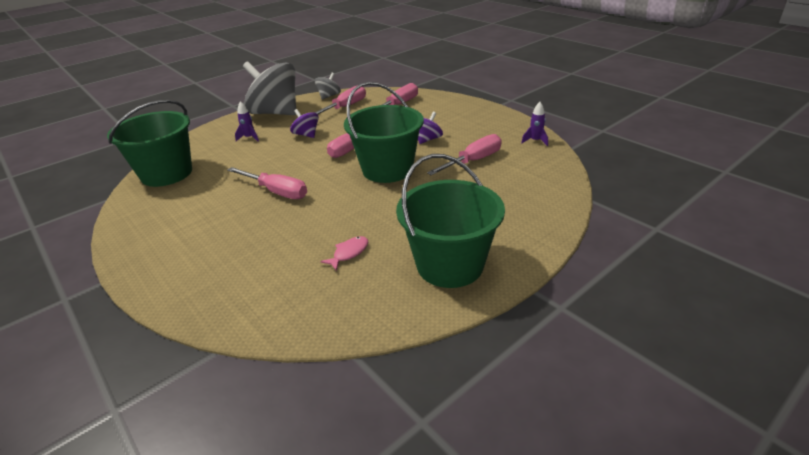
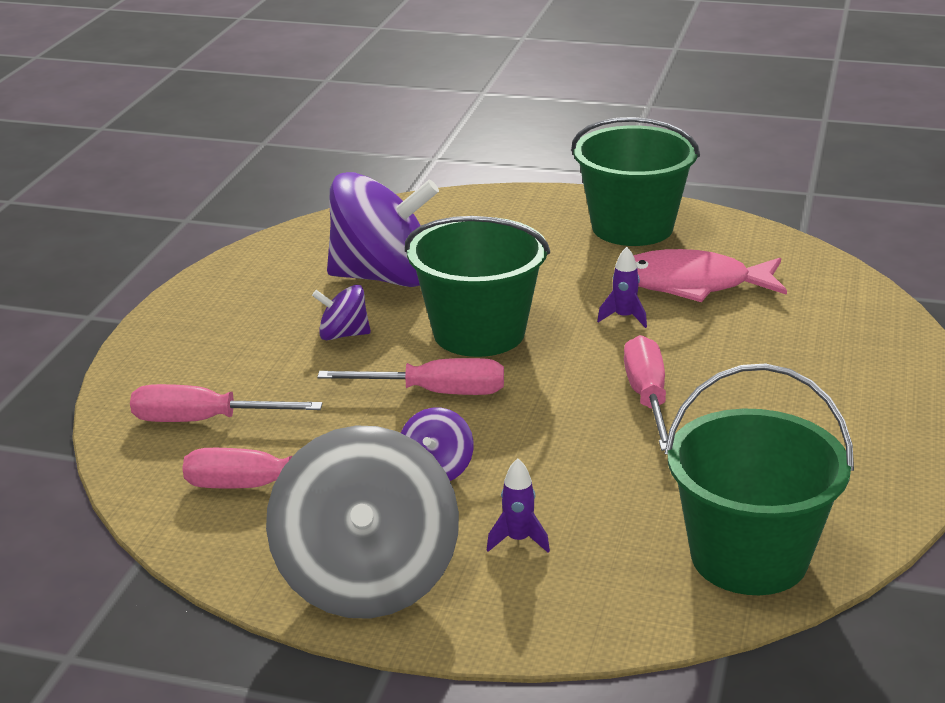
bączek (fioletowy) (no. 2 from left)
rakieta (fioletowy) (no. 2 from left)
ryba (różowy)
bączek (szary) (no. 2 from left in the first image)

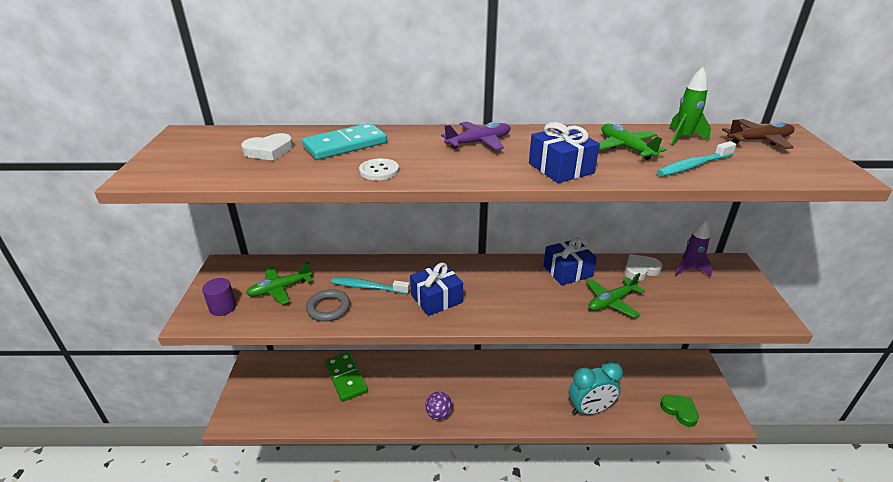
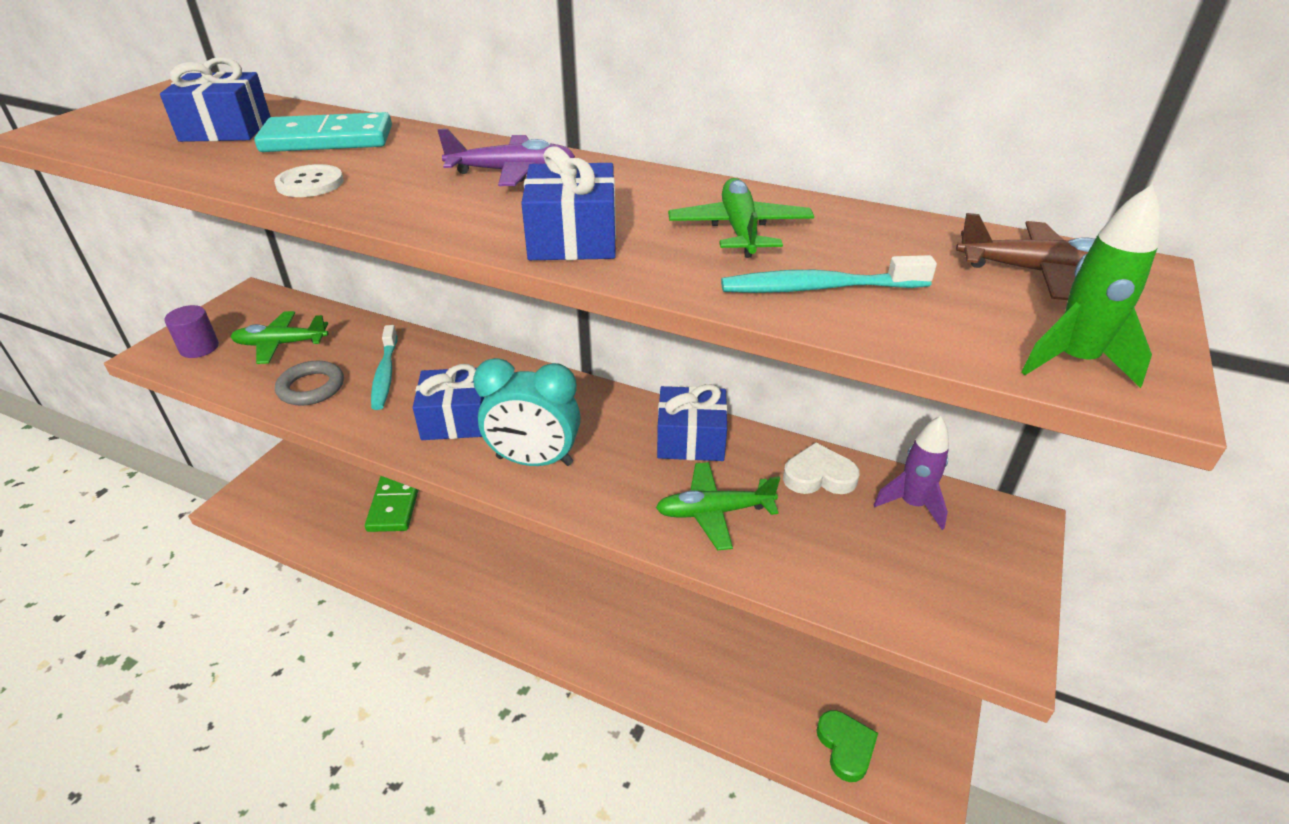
prezent (niebieski) (no. 1 from left)
szczoteczka do zębów (turkusowy) (no. 1 from left)
budzik (turkusowy)
rakieta (zielony)
piłka (fioletowy)

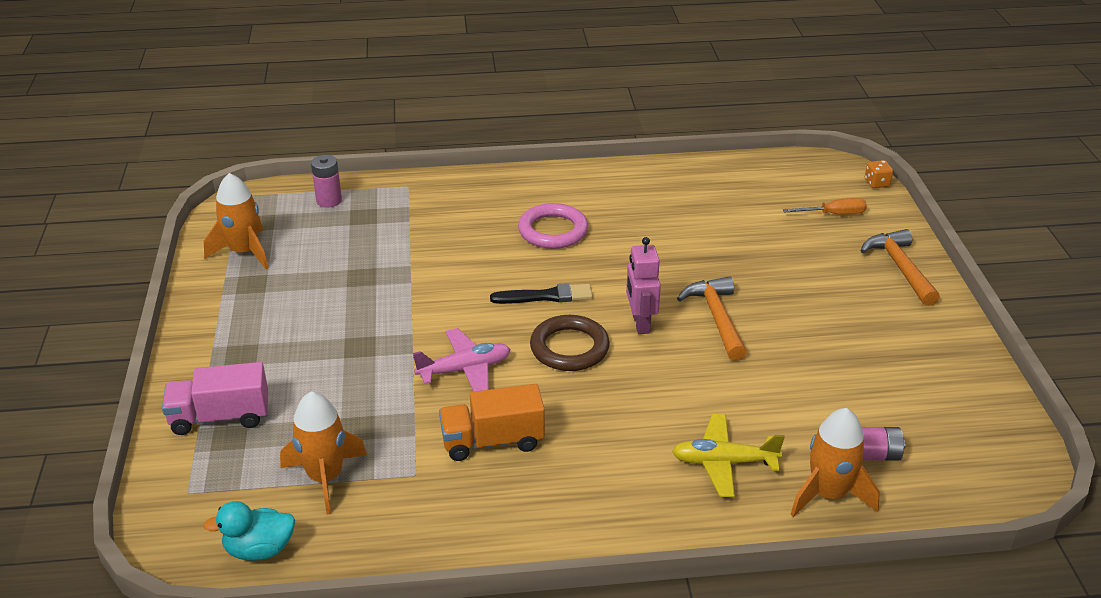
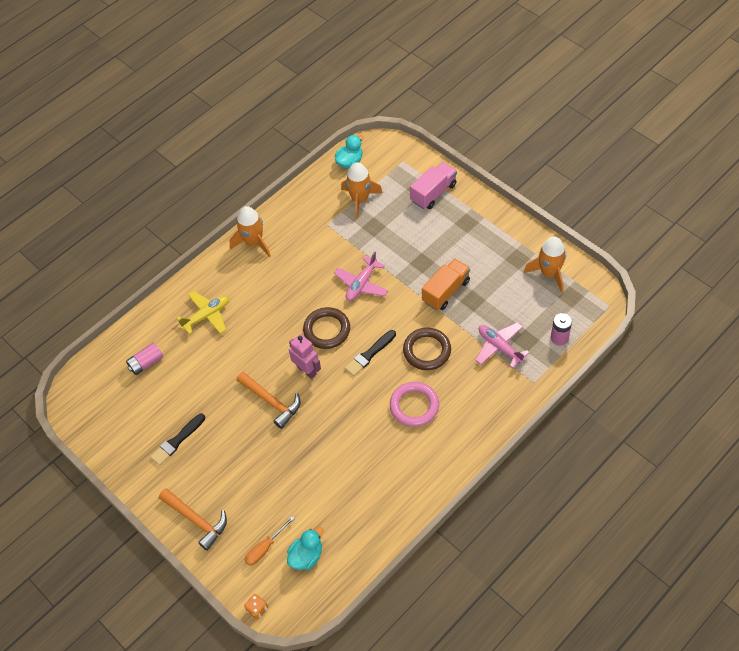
pędzel (czarny) (no. 1 from left)
rakieta (pomarańczowy) (no. 1 from left)
kaczka (turkusowy) (no. 1 from left)
pierścień (brązowy) (no. 2 from left)
ciężarówka (pomarańczowy)
samolot (różowy) (no. 2 from left)

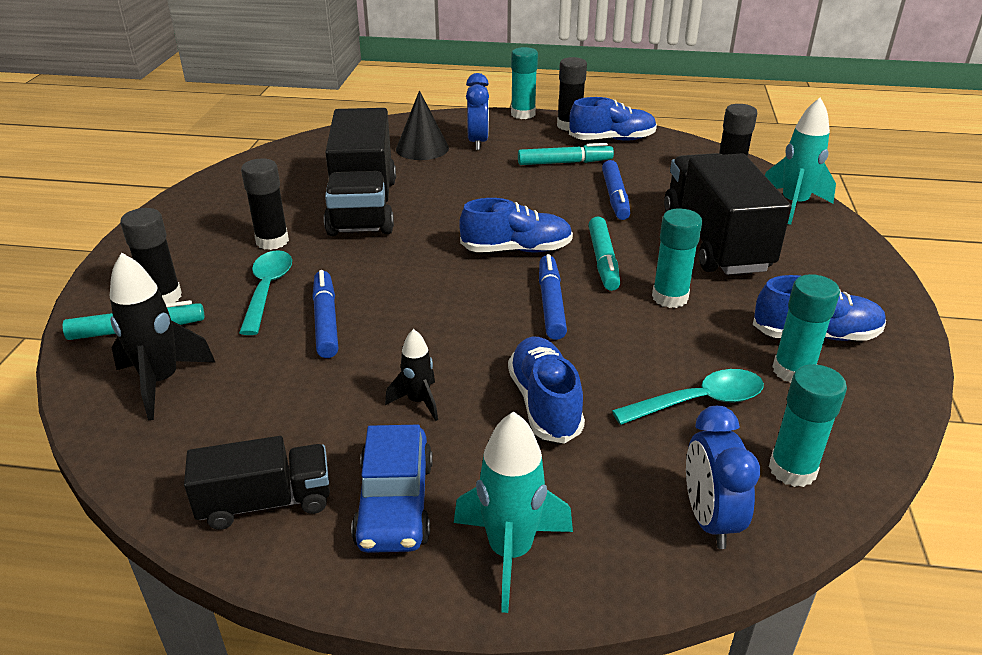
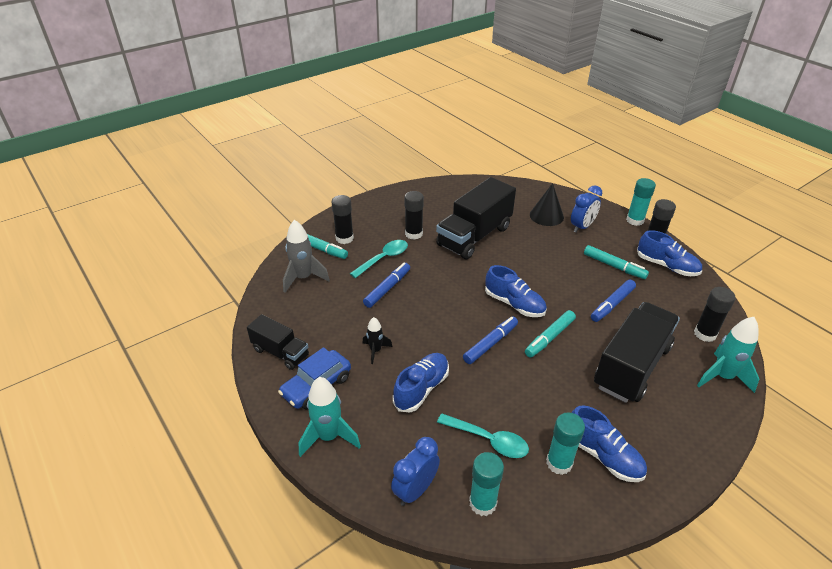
rakieta (szary)
klej w sztyfcie (turkusowy) (no. 2 from left in the first image)

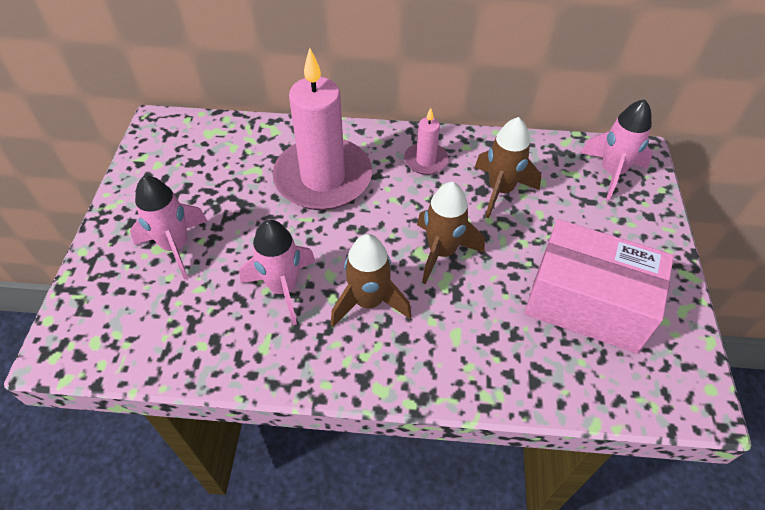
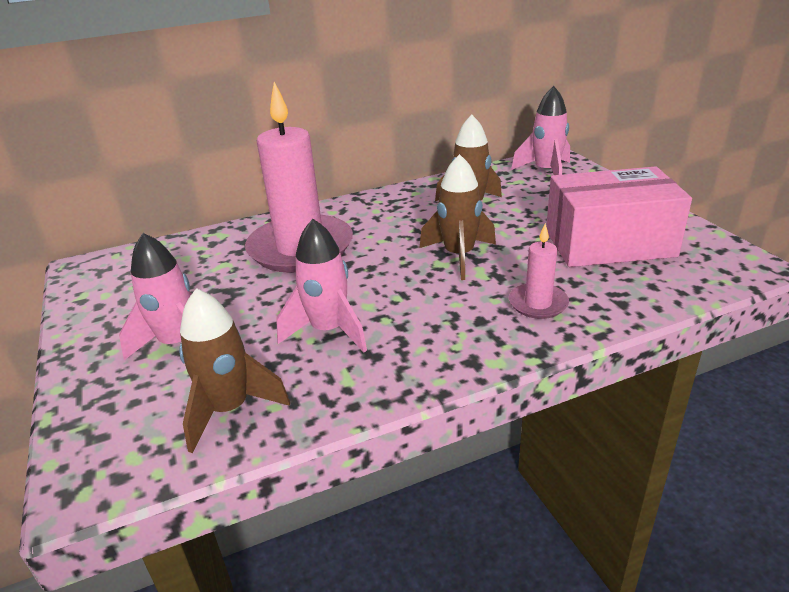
rakieta (brązowy) (no. 1 from left)
świeca (różowy) (no. 2 from left)

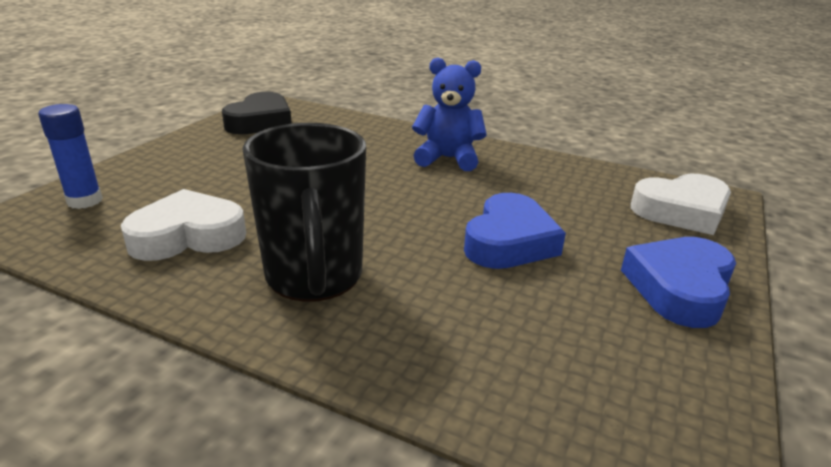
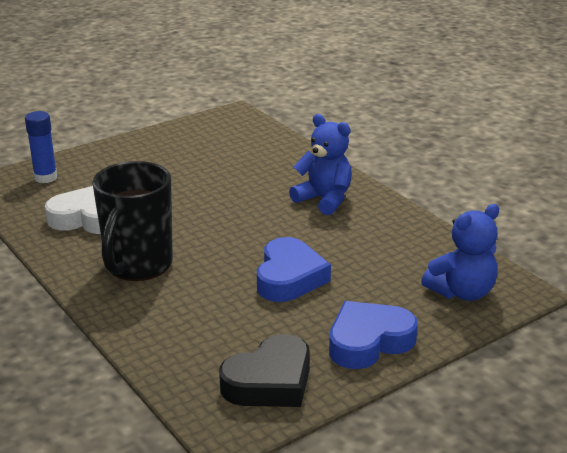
serce (czarny)
serce (niebieski) (no. 1 from left)
miś (niebieski) (no. 2 from left)

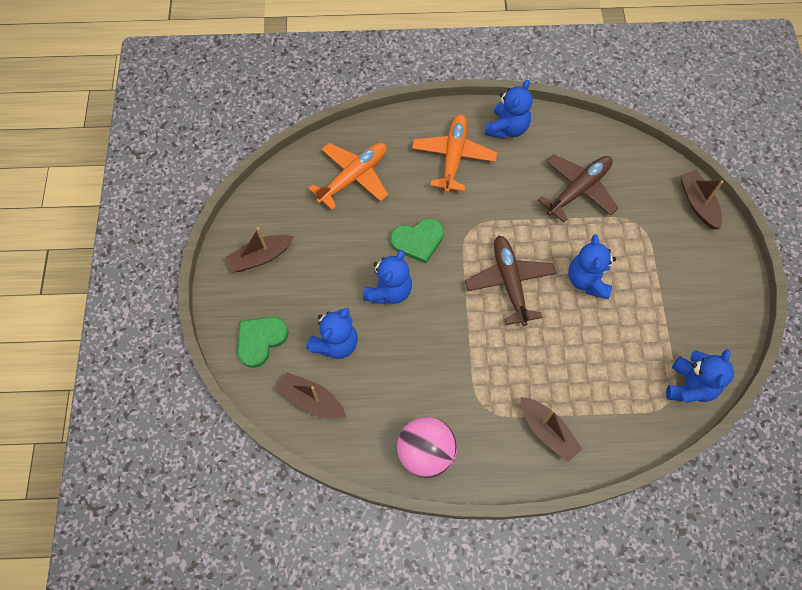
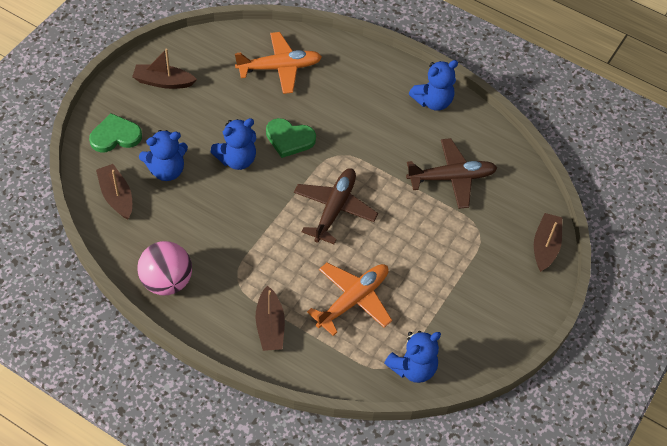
samolot (pomarańczowy) (no. 2 from left)
miś (niebieski) (no. 4 from left in the first image)

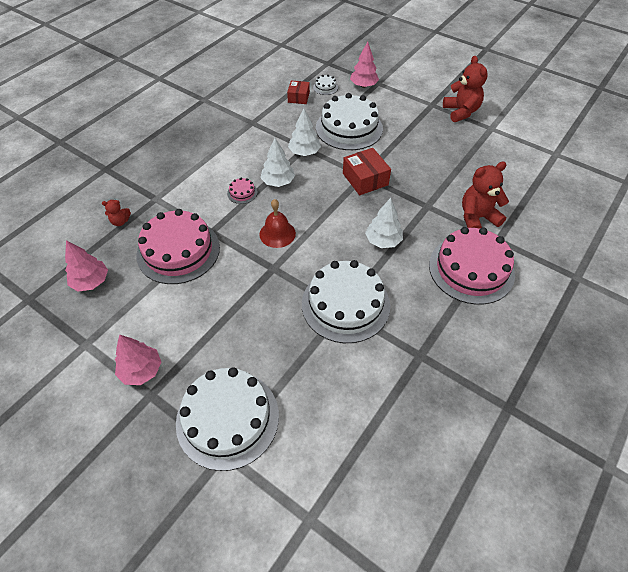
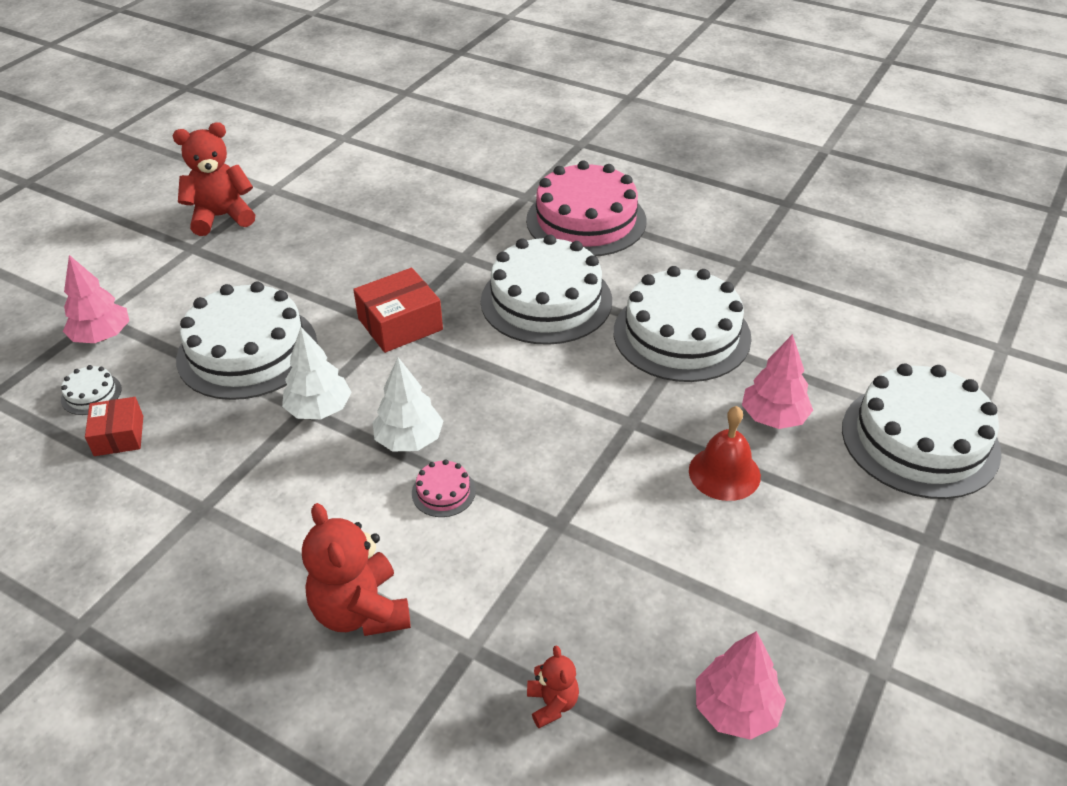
pudełko (czerwony) (no. 1 from left)
miś (czerwony) (no. 2 from left)
tort (biały) (no. 3 from left)
dzwonek (czerwony)
drzewko (różowy) (no. 3 from left)
tort (różowy) (no. 1 from left in the first image)

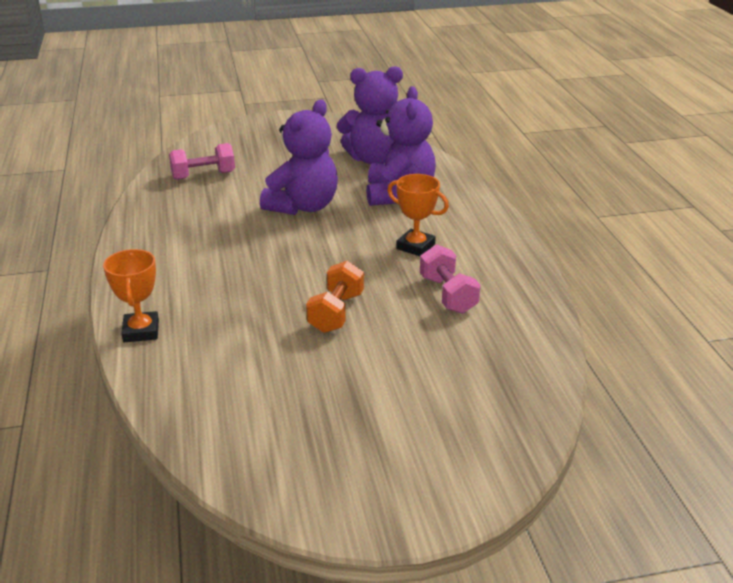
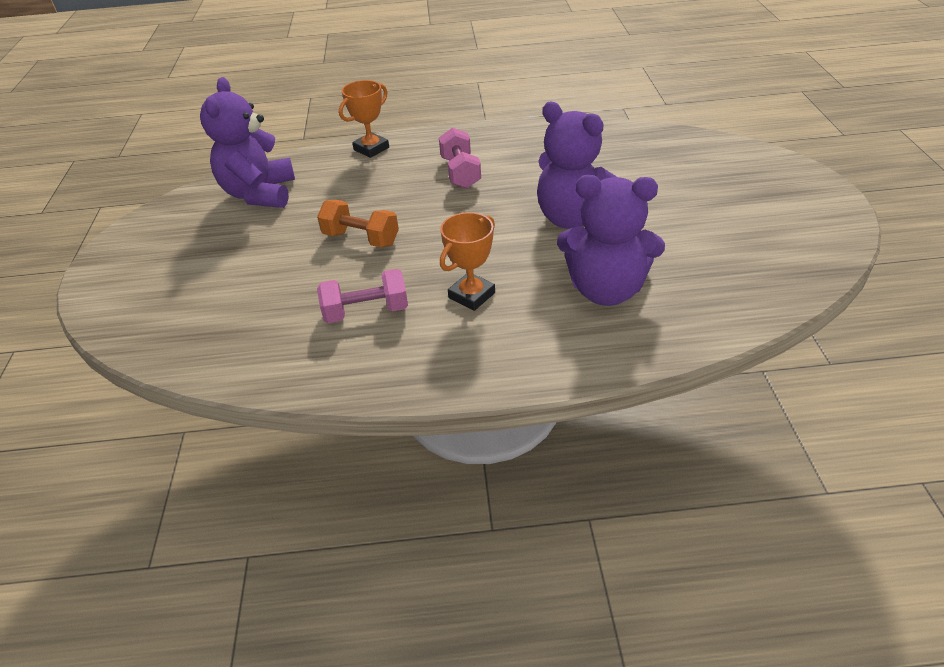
miś (fioletowy) (no. 1 from left)
puchar (pomarańczowy) (no. 1 from left)
hantel (różowy) (no. 2 from left)

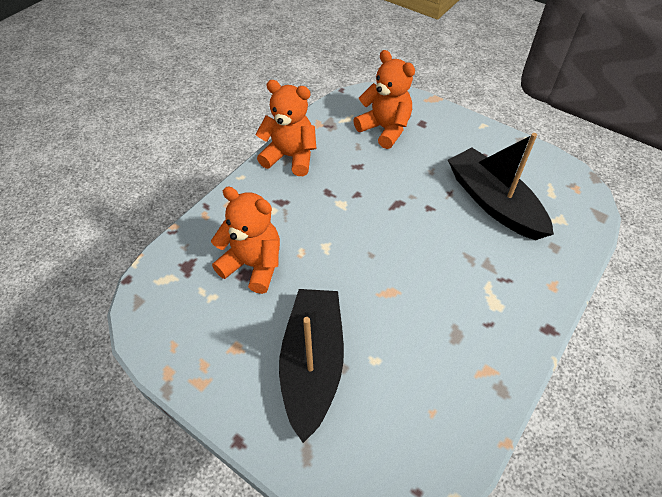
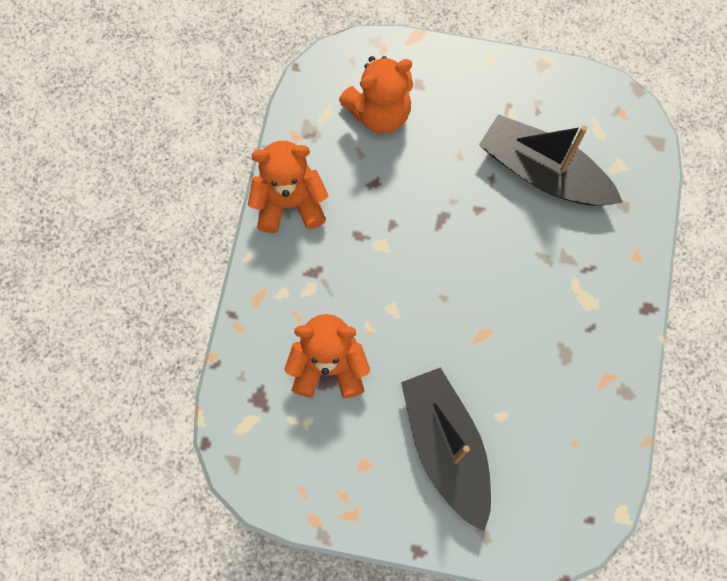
miś (pomarańczowy) (no. 3 from left)

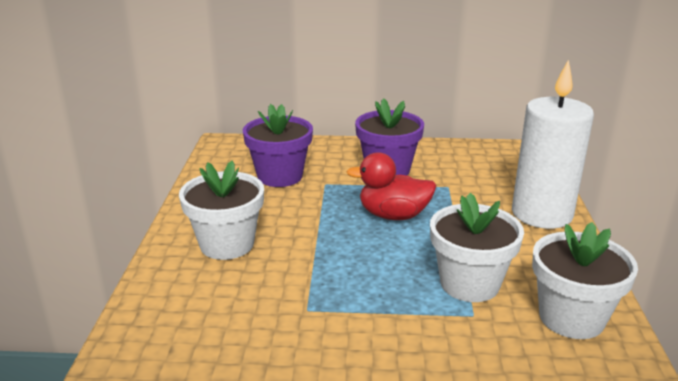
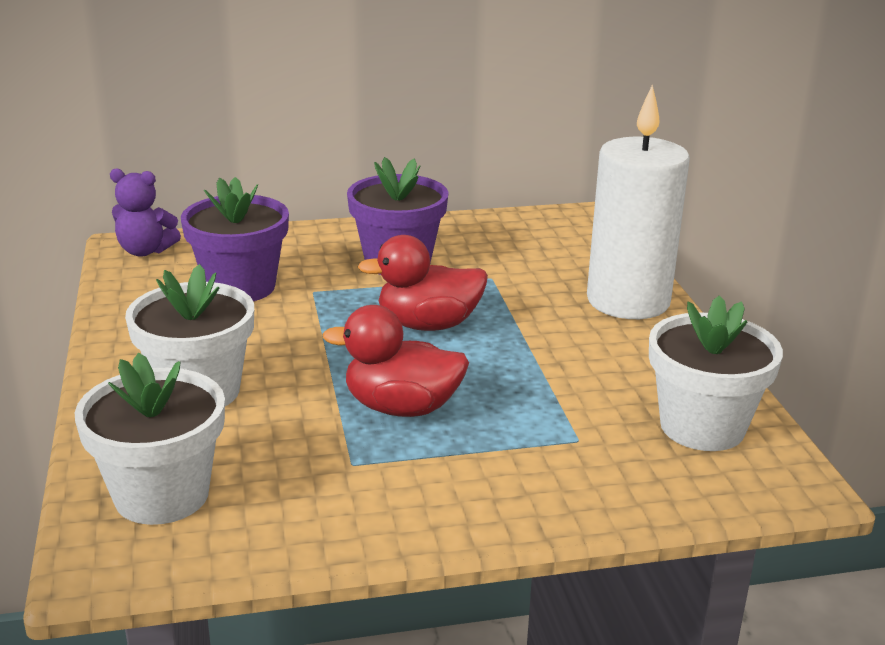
doniczka (biały) (no. 1 from left)
miś (fioletowy)
kaczka (czerwony) (no. 1 from left)

